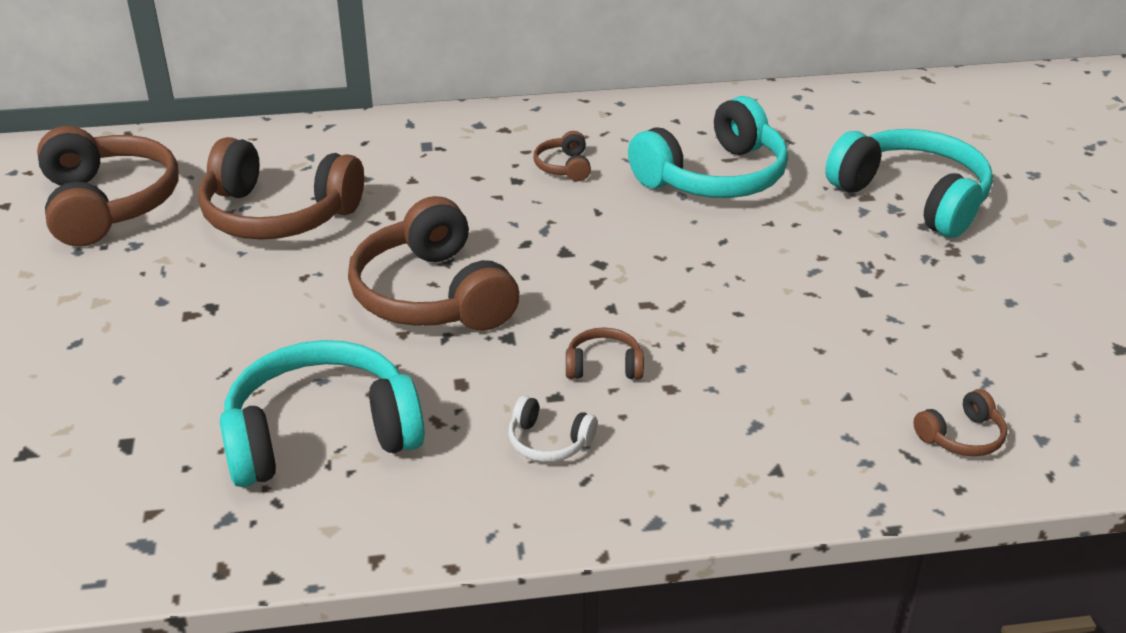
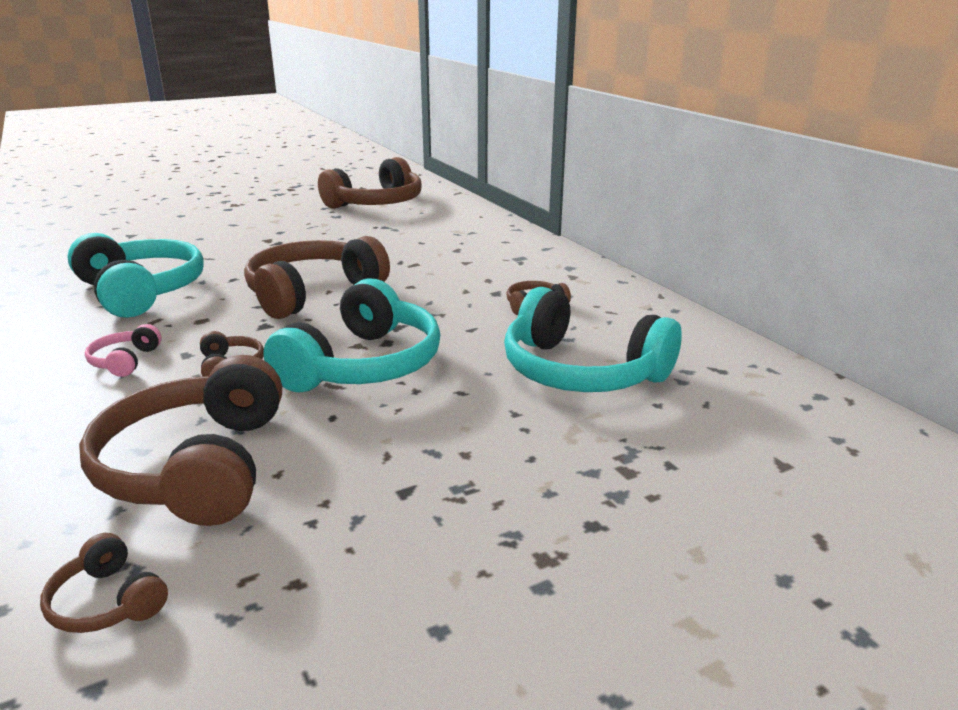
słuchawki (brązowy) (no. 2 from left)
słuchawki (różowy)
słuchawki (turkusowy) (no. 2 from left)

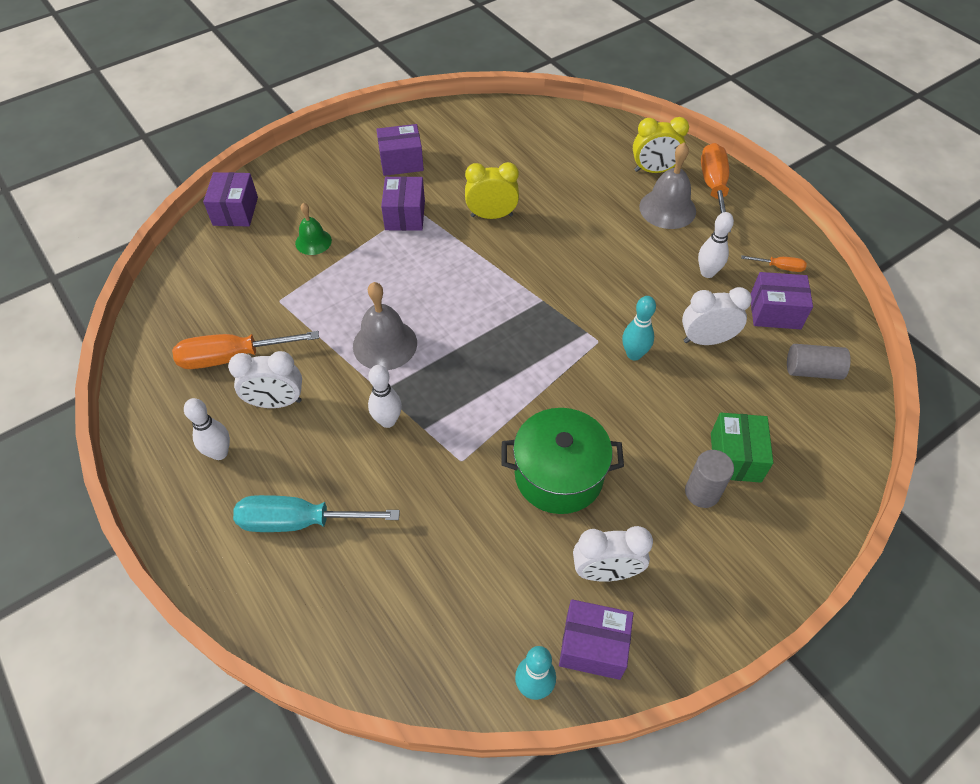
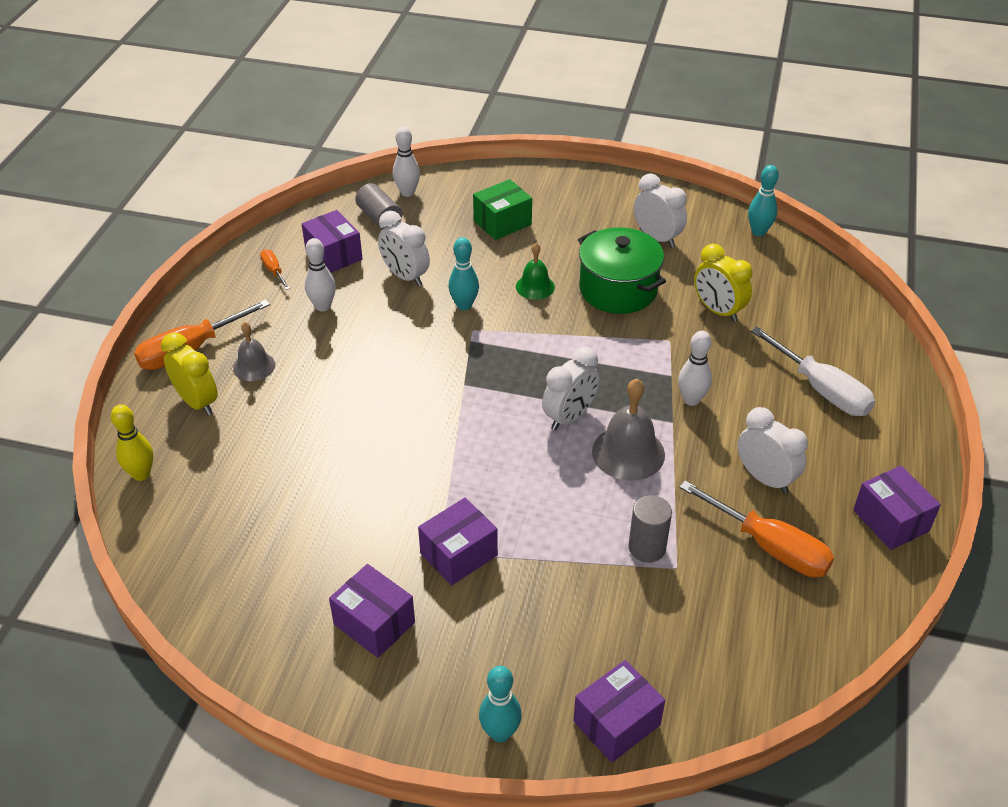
kręgiel (żółty)
dzwonek (szary) (no. 1 from left)
kręgiel (biały) (no. 2 from left)
kręgiel (turkusowy) (no. 2 from left)
dzwonek (zielony)
budzik (biały) (no. 2 from left)
walec (szary) (no. 2 from left)
budzik (żółty) (no. 2 from left)
śrubokręt (biały)
pudełko (fioletowy) (no. 5 from left)

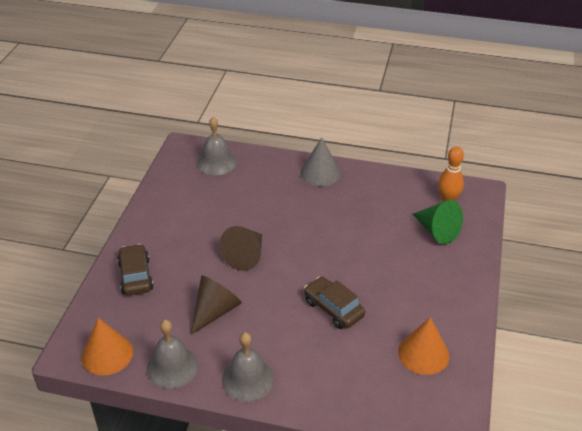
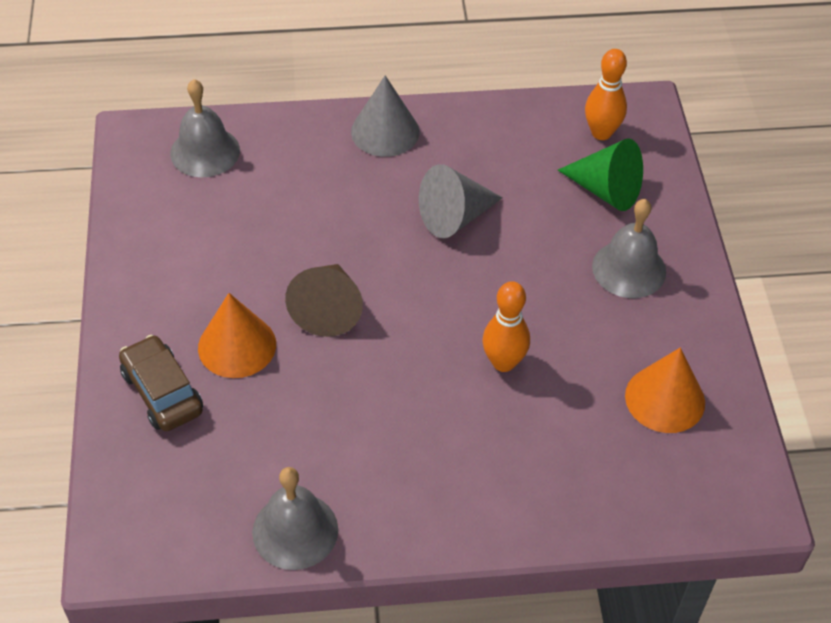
stożek (pomarańczowy) (no. 1 from left)
stożek (szary) (no. 2 from left)
kręgiel (pomarańczowy) (no. 1 from left)
dzwonek (szary) (no. 3 from left)
stożek (brązowy) (no. 1 from left in the first image)

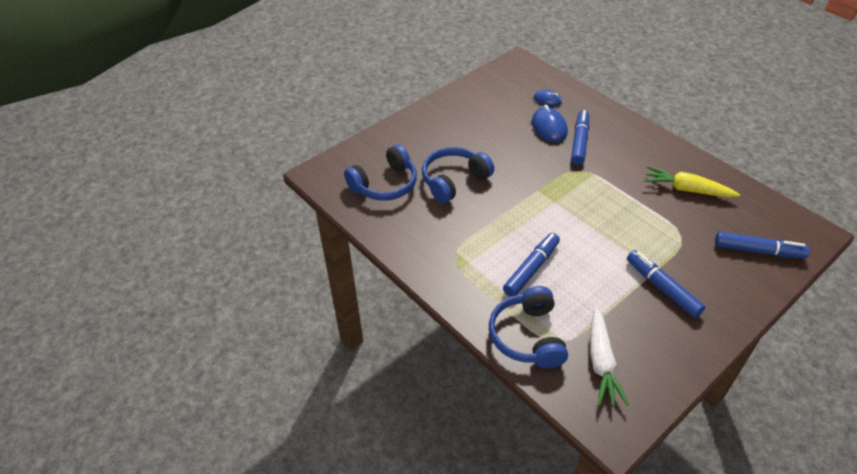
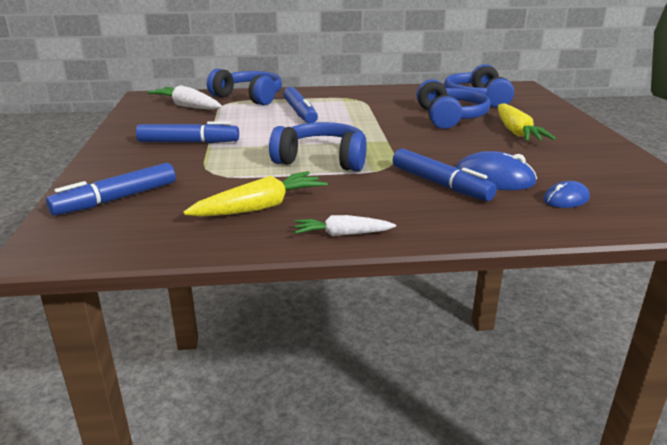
słuchawki (niebieski) (no. 2 from left)
marchewka (biały) (no. 2 from left)
marchewka (żółty) (no. 2 from left)

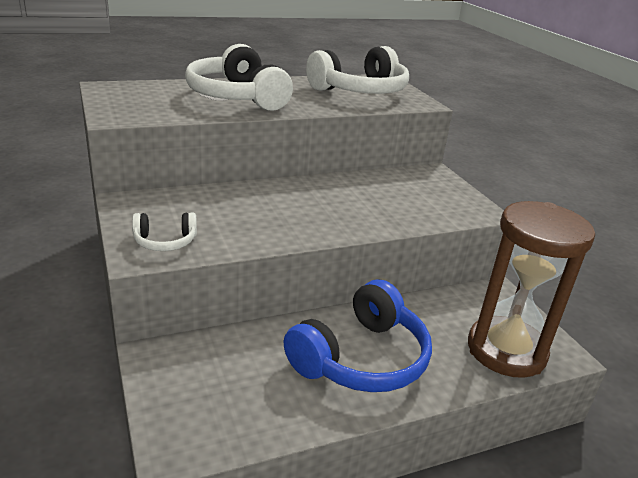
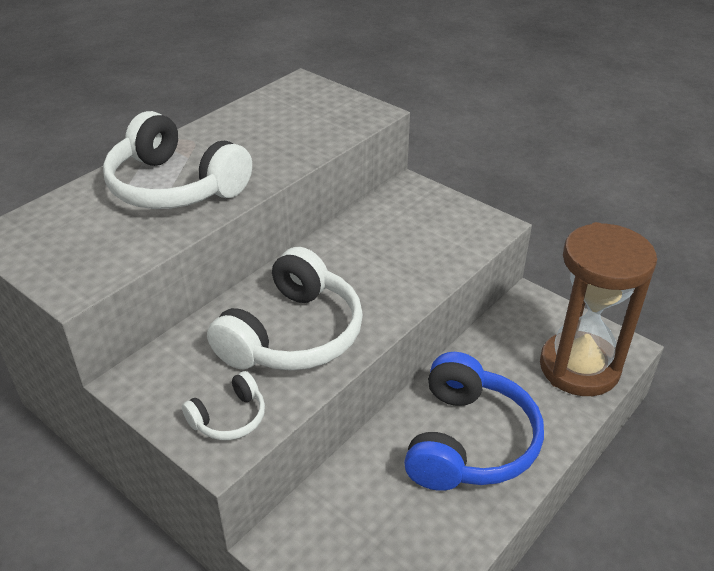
słuchawki (biały) (no. 3 from left)

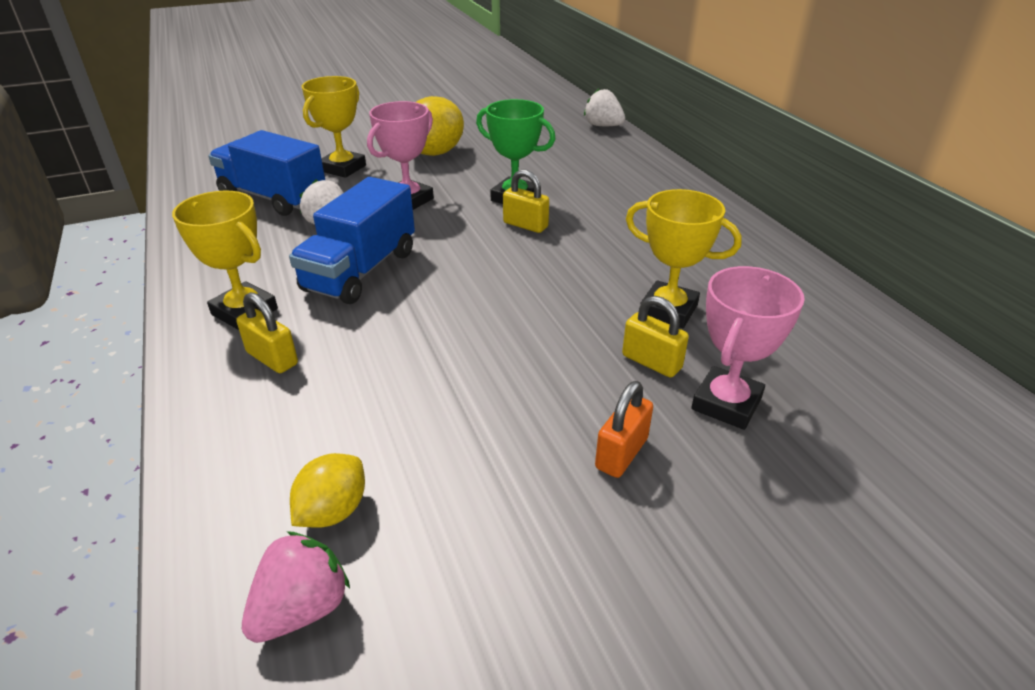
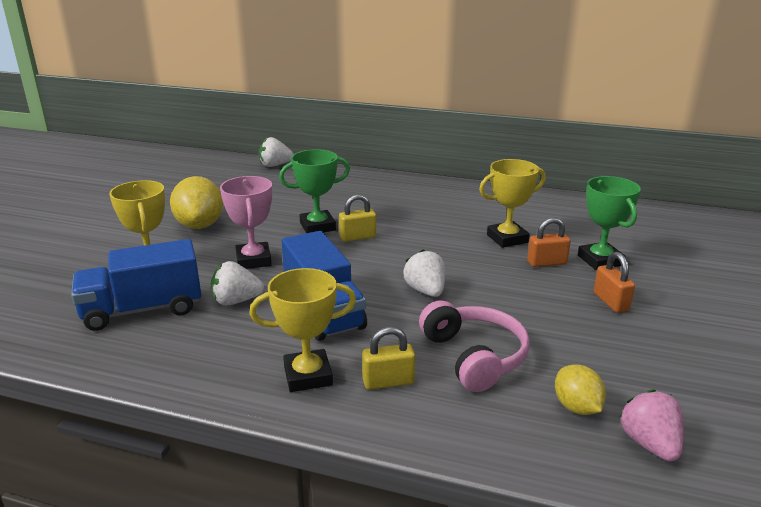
truskawka (biały) (no. 3 from left)
słuchawki (różowy)
kłódka (pomarańczowy) (no. 1 from left)
puchar (zielony) (no. 2 from left)

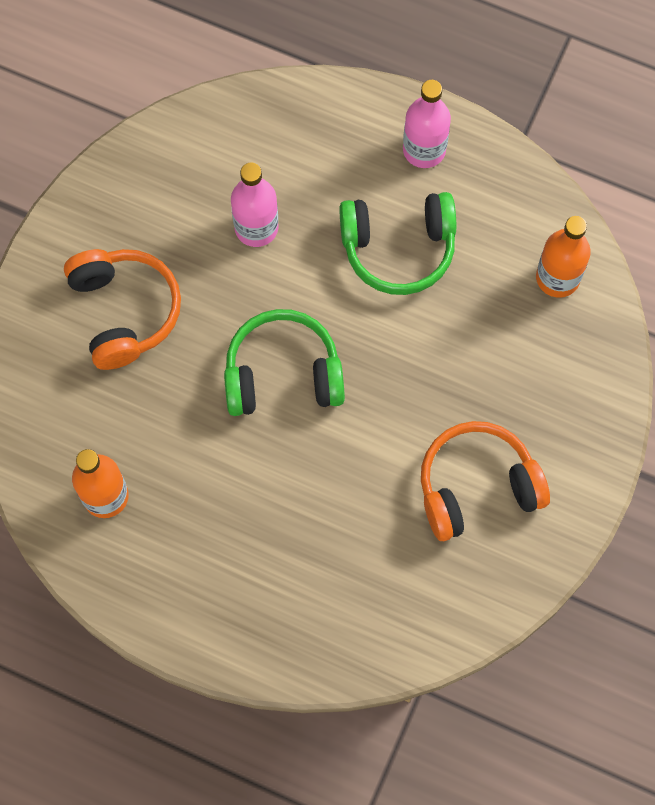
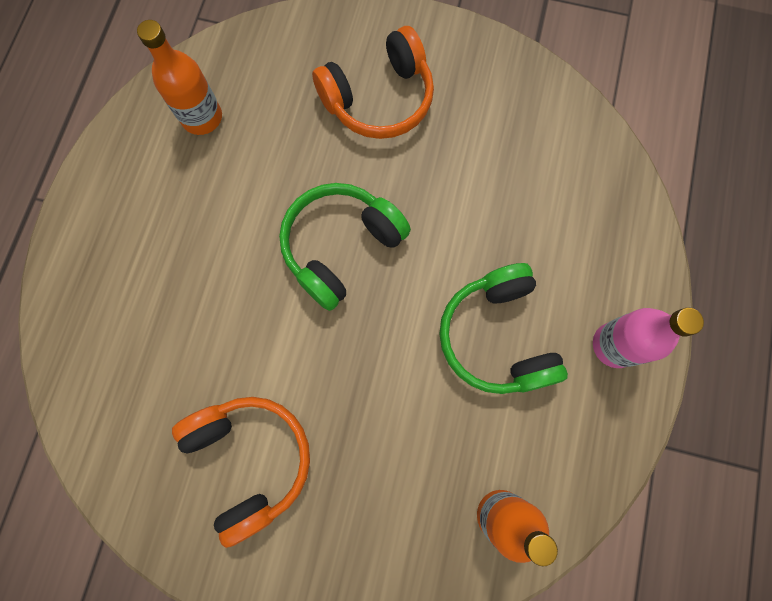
słuchawki (zielony) (no. 1 from left)
butelka (różowy) (no. 1 from left in the first image)

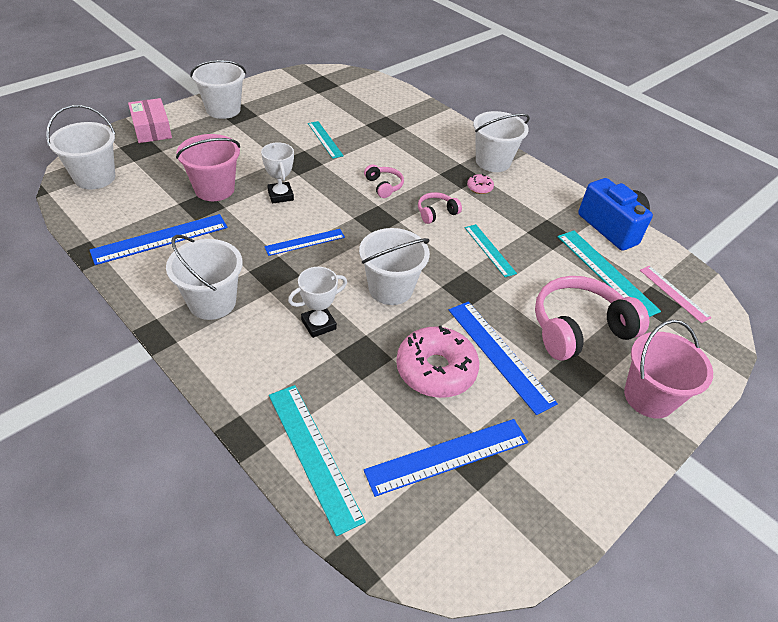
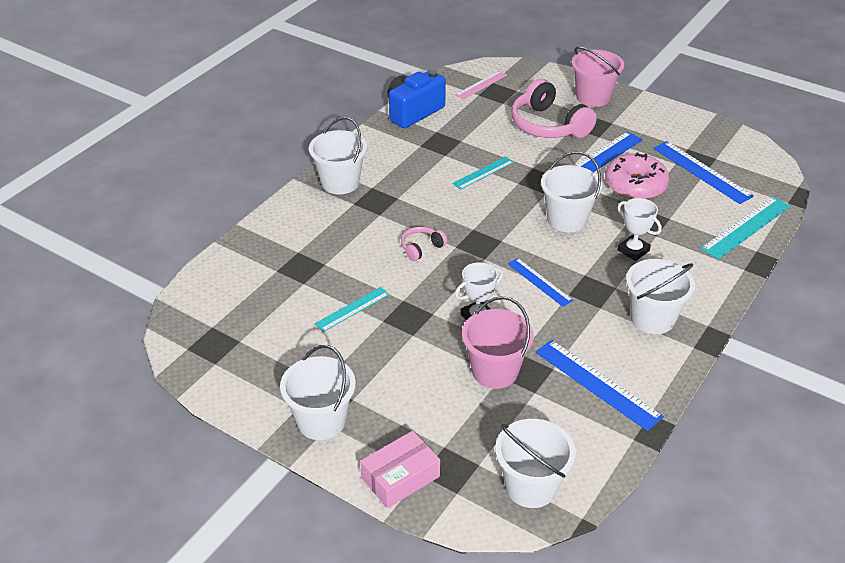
słuchawki (różowy) (no. 2 from left in the first image)
donut (różowy) (no. 2 from left in the first image)
linijka (turkusowy) (no. 4 from left in the first image)

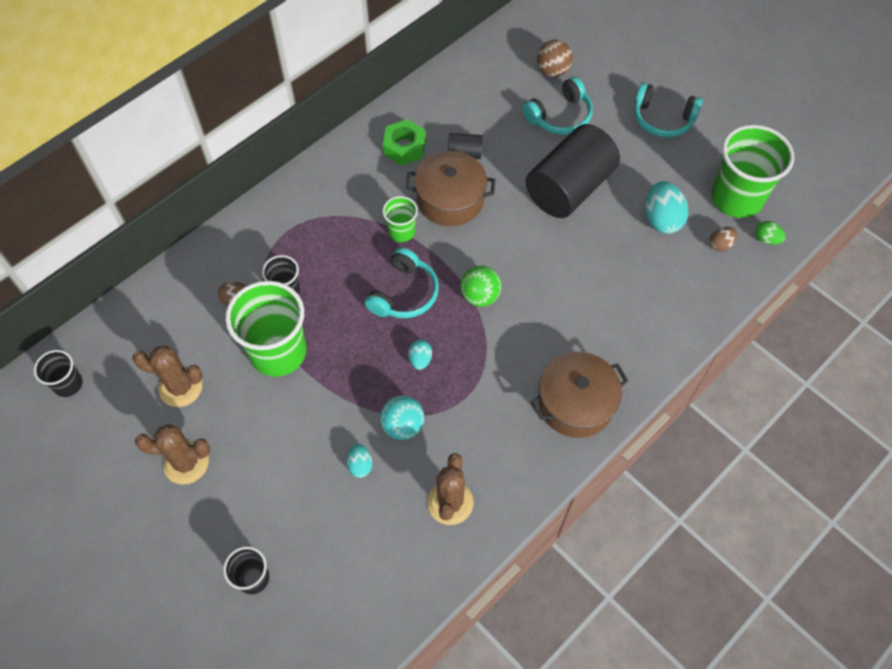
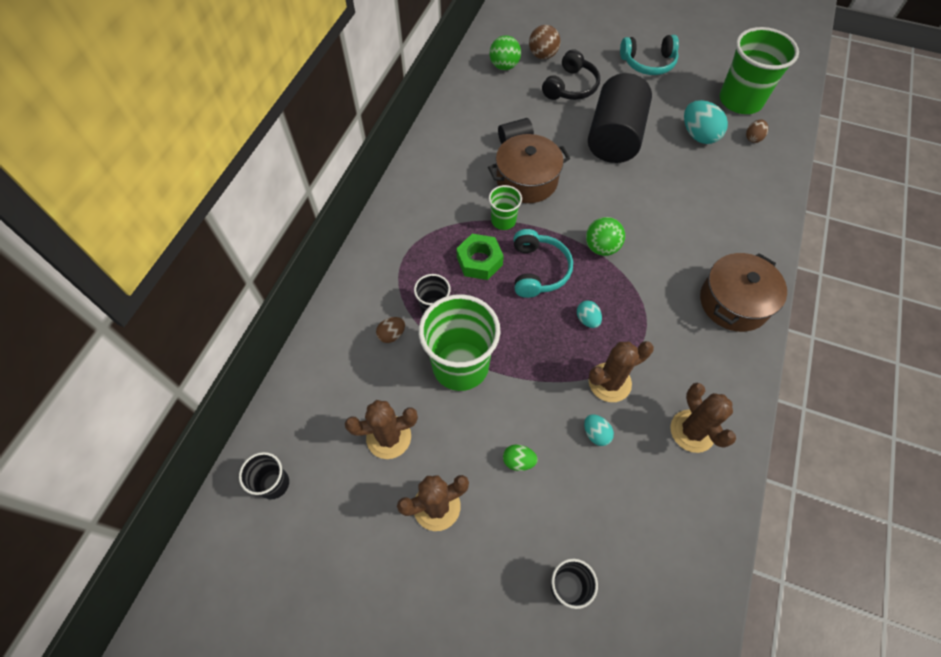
nakrętka (zielony)
piłka (zielony) (no. 1 from left)
jajko (zielony)
słuchawki (czarny)
kaktus (brązowy) (no. 3 from left)

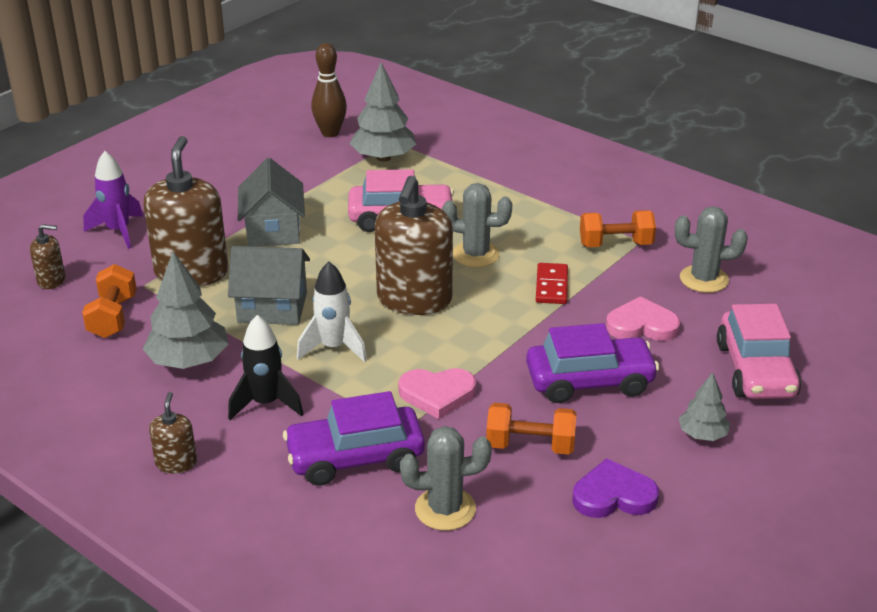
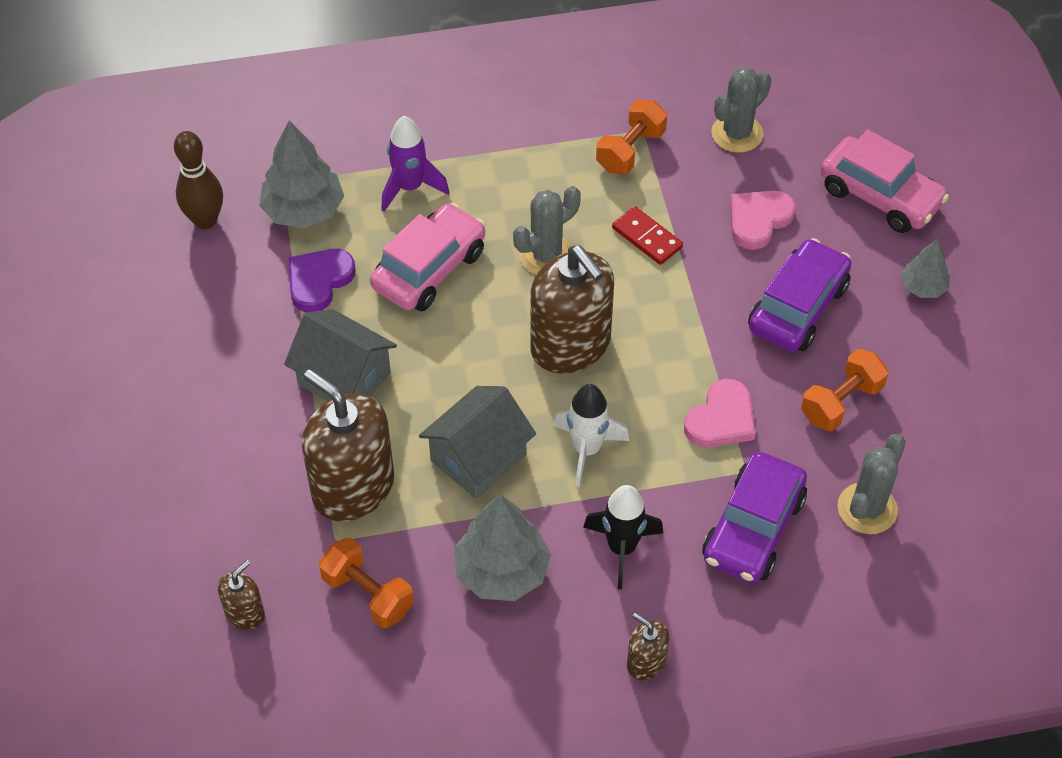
serce (fioletowy)
rakieta (fioletowy)

